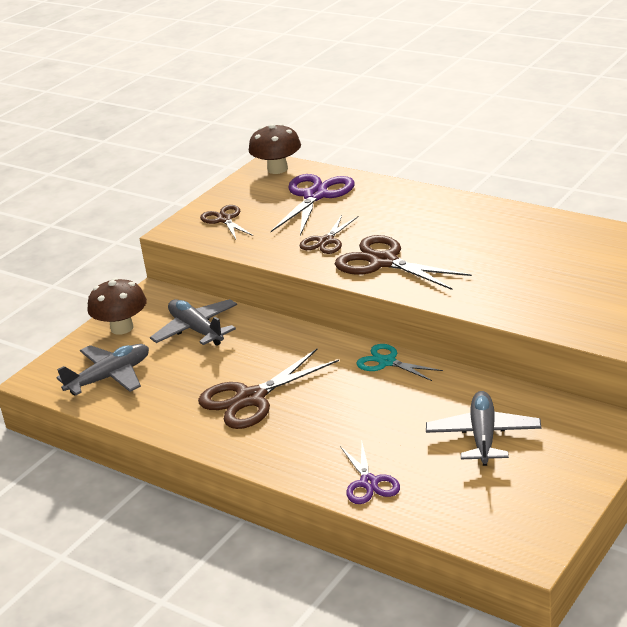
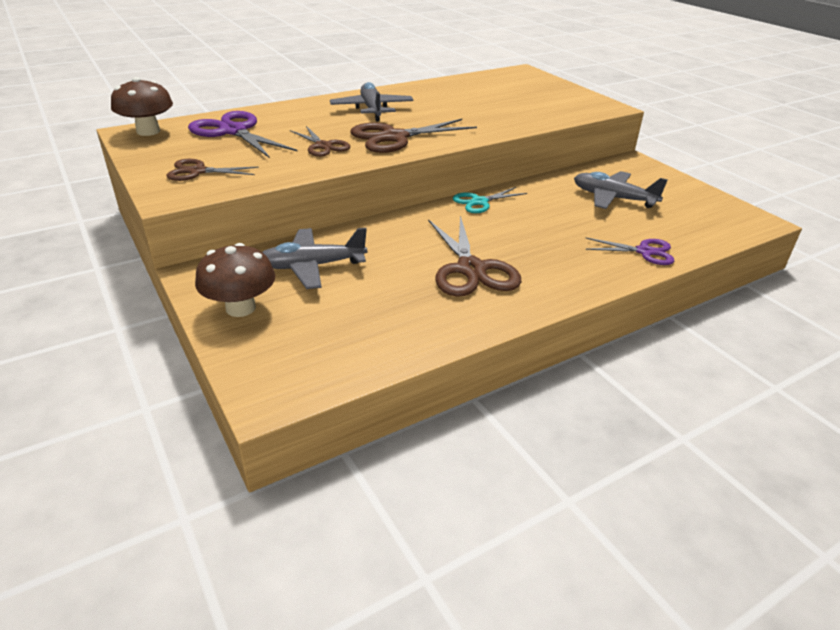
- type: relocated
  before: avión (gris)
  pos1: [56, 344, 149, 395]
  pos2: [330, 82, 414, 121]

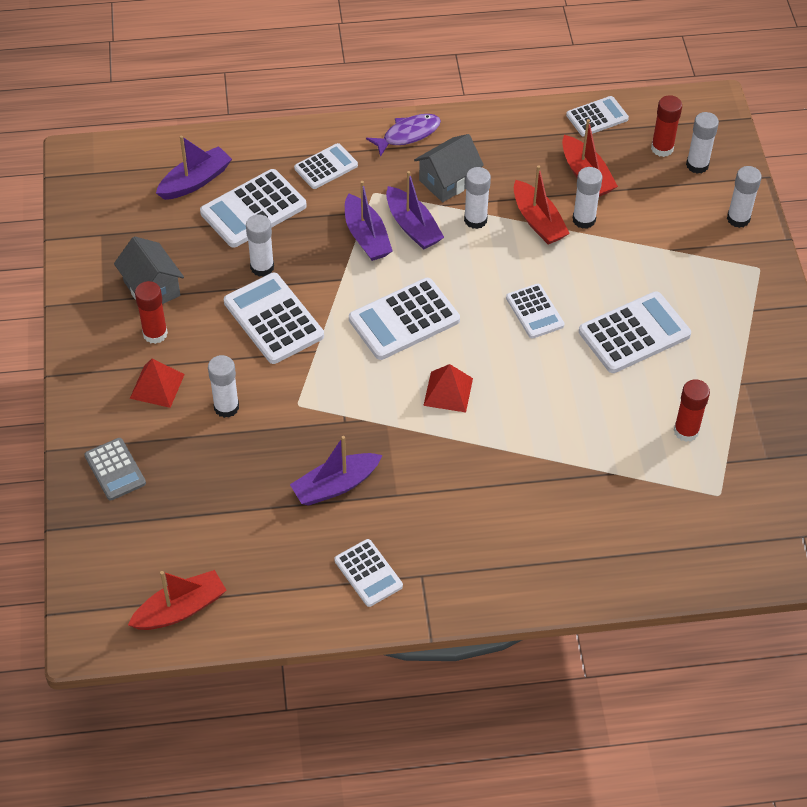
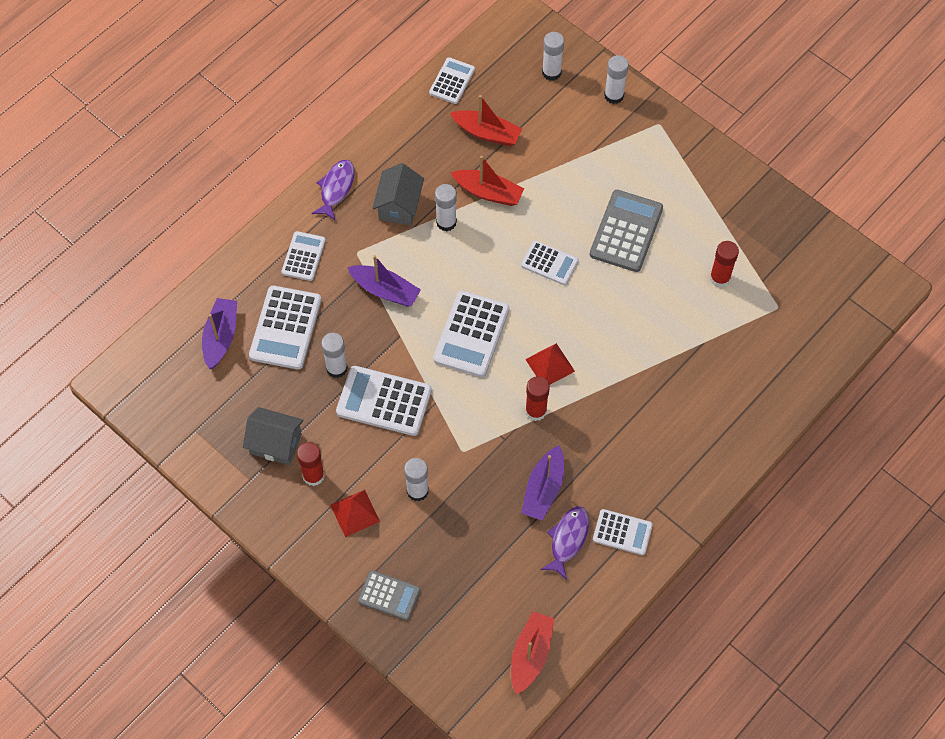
- type: relocated
  before: barra de pegamento (rojo)
  pos1: [651, 95, 682, 157]
  pos2: [525, 376, 550, 421]
- type: missing
  before: barra de pegamento (blanco)
  pos1: [573, 167, 602, 229]
- type: missing
  before: barco (morado)
  pos1: [386, 171, 444, 250]
- type: colour
  before: calculadora (blanco)
  after: calculadora (gris)
  pos1: [579, 291, 691, 373]
  pos2: [590, 190, 663, 272]
- type: appeared
  after: pez (morado)
  pos2: [541, 506, 589, 580]

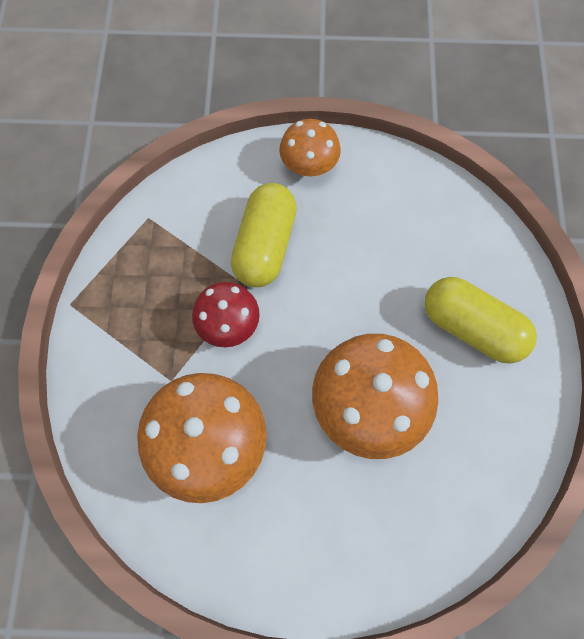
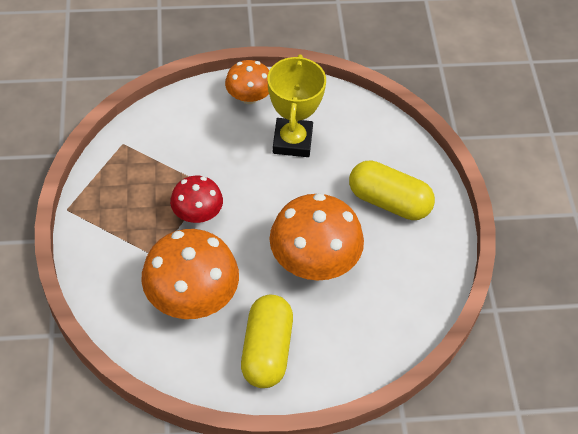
- type: relocated
  before: cápsula (amarillo)
  pos1: [231, 183, 297, 287]
  pos2: [241, 295, 293, 388]
- type: appeared
  after: trofeo (amarillo)
  pos2: [268, 54, 326, 157]

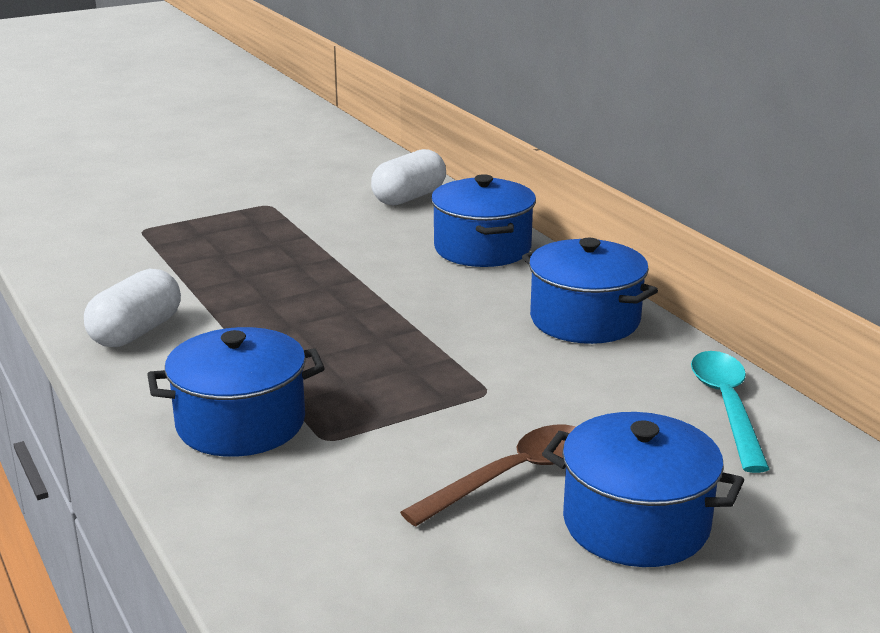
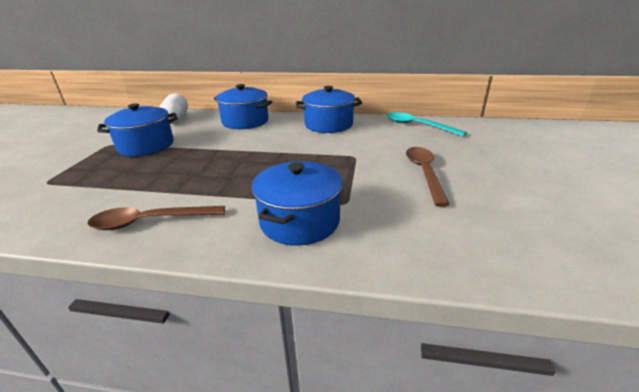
- type: exchanged
  before: cápsula (blanco)
  after: cuchara (marrón)
  pos1: [84, 269, 181, 347]
  pos2: [87, 206, 225, 230]
- type: relocated
  before: olla (azul)
  pos1: [542, 412, 744, 567]
  pos2: [97, 103, 177, 156]

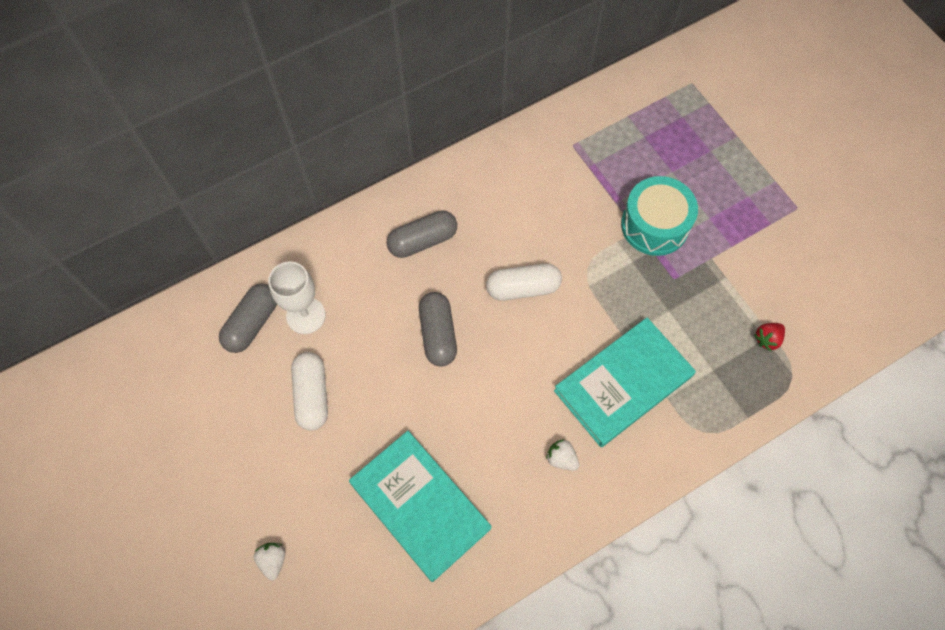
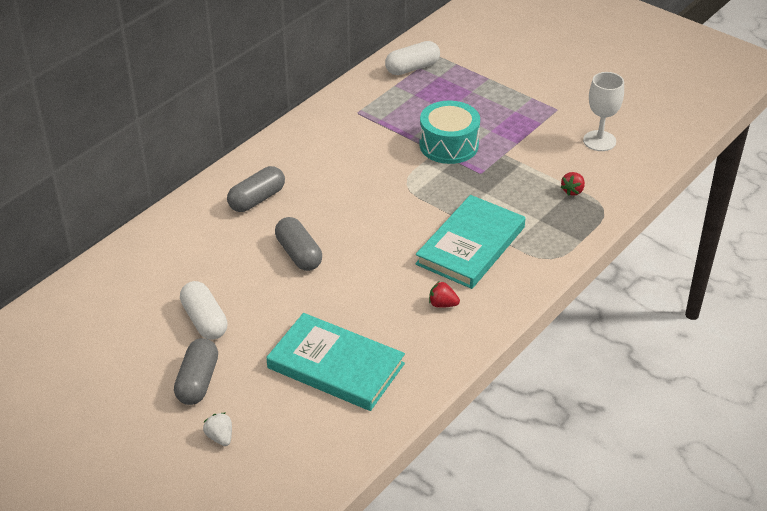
- type: relocated
  before: copa (blanco)
  pos1: [268, 262, 326, 334]
  pos2: [583, 72, 624, 151]
- type: relocated
  before: cápsula (blanco)
  pos1: [486, 263, 562, 301]
  pos2: [385, 41, 440, 75]
- type: relocated
  before: cápsula (gris)
  pos1: [219, 284, 277, 353]
  pos2: [174, 338, 218, 405]
- type: colour
  before: fresa (blanco)
  after: fresa (rojo)
  pos1: [546, 439, 580, 471]
  pos2: [429, 282, 460, 308]

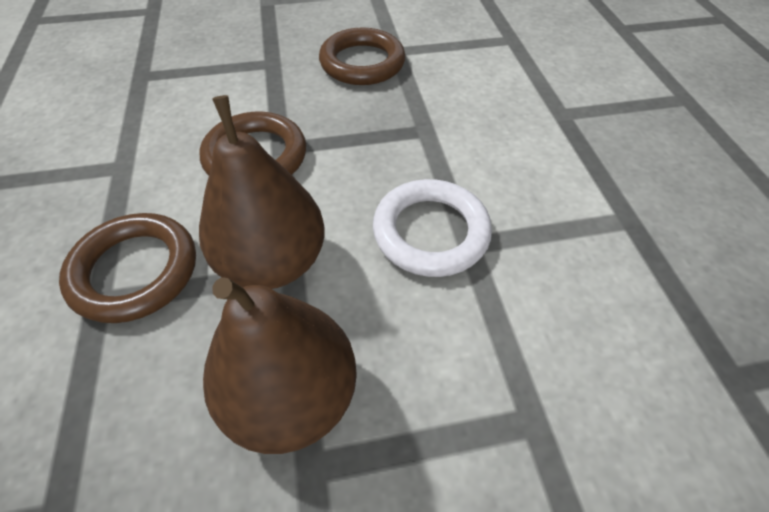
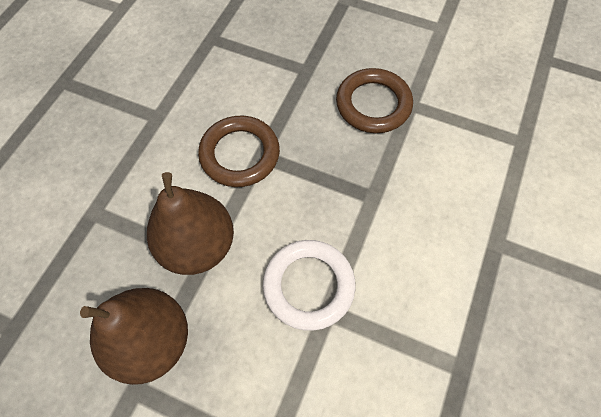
- type: missing
  before: anillo (marrón)
  pos1: [59, 213, 196, 323]

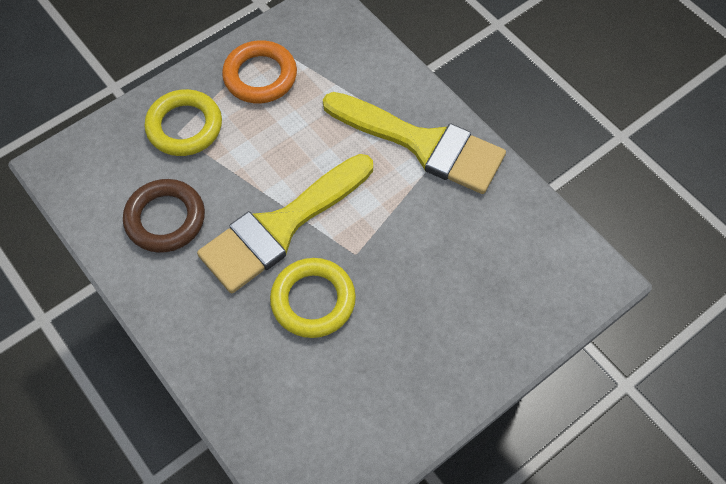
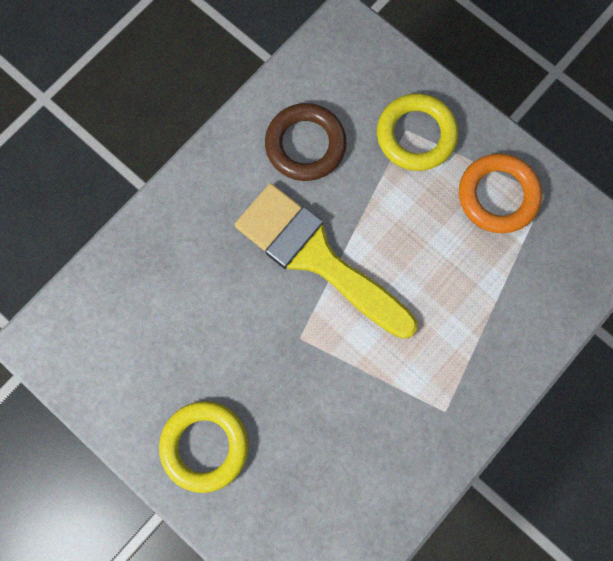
- type: missing
  before: pincel (amarillo)
  pos1: [323, 92, 506, 194]
- type: relocated
  before: anillo (amarillo)
  pos1: [270, 258, 356, 338]
  pos2: [159, 401, 248, 493]

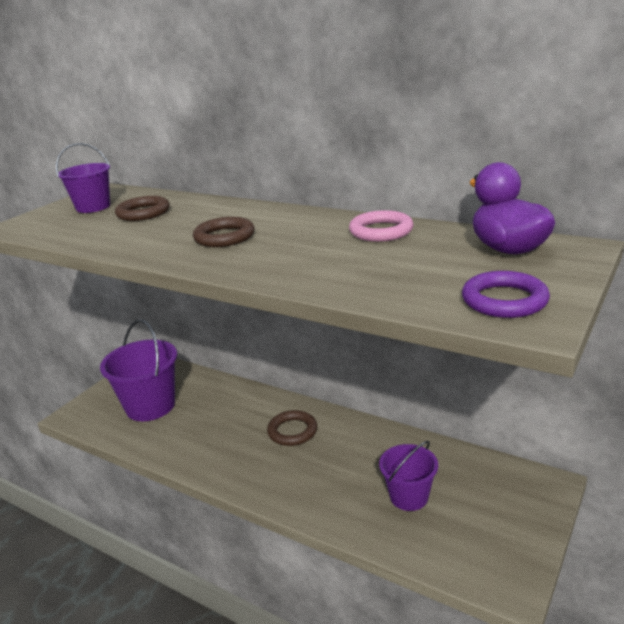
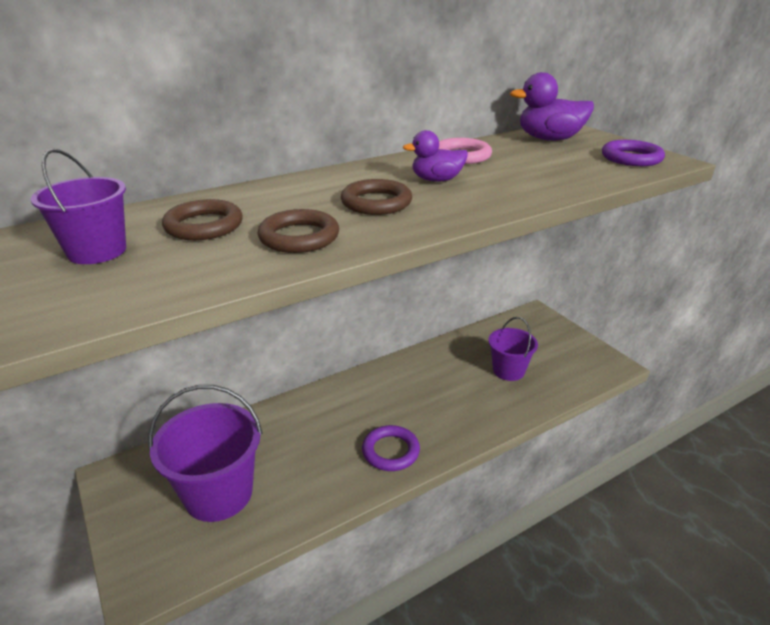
- type: relocated
  before: anillo (marrón)
  pos1: [267, 410, 317, 446]
  pos2: [257, 209, 339, 253]
- type: appeared
  after: pato (morado)
  pos2: [403, 130, 468, 182]
- type: appeared
  after: anillo (morado)
  pos2: [362, 425, 420, 471]

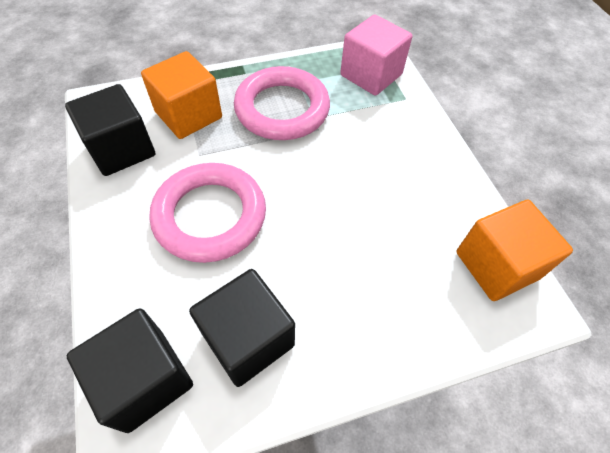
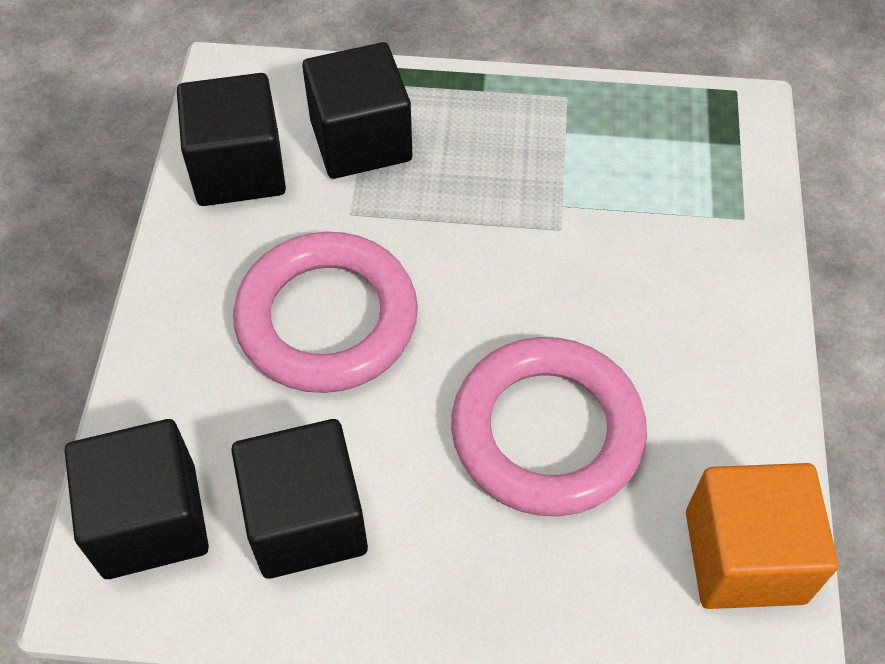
- type: missing
  before: cubo (rosa)
  pos1: [340, 14, 412, 96]
- type: colour
  before: cubo (naranja)
  after: cubo (negro)
  pos1: [141, 51, 222, 139]
  pos2: [302, 42, 412, 179]
- type: relocated
  before: anillo (rosa)
  pos1: [234, 66, 330, 140]
  pos2: [451, 337, 647, 516]

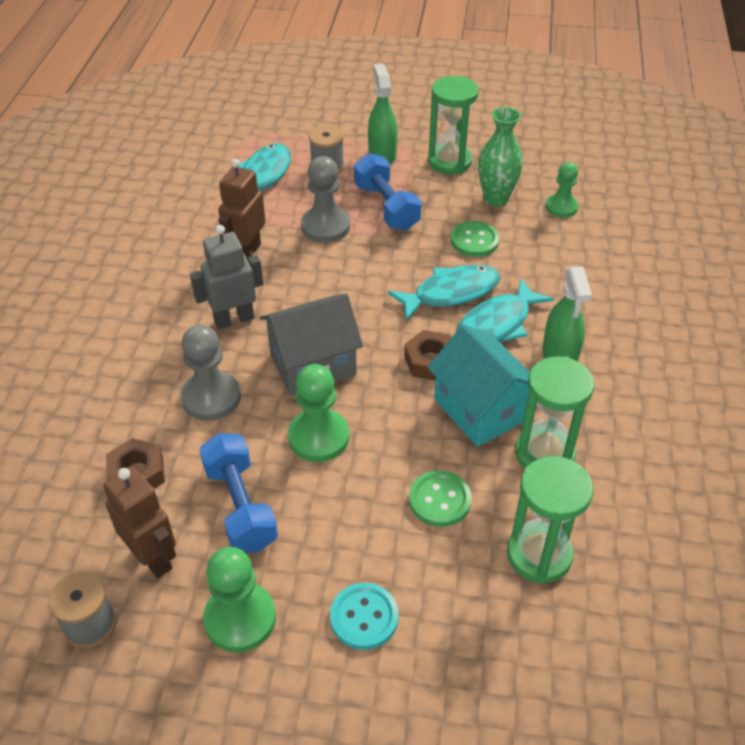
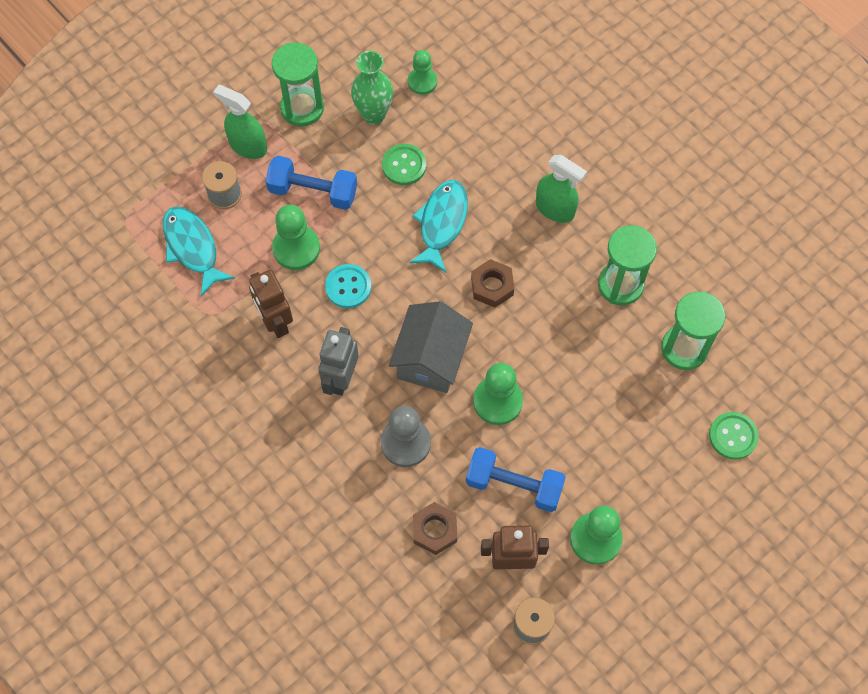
- type: colour
  before: peón (gris)
  after: peón (verde)
  pos1: [301, 156, 350, 243]
  pos2: [272, 205, 320, 270]
- type: missing
  before: pez (turquesa)
  pos1: [456, 278, 554, 342]
- type: missing
  before: casa (turquesa)
  pos1: [427, 325, 530, 447]
- type: relocated
  before: botón (verde)
  pos1: [409, 471, 472, 527]
  pos2: [709, 412, 759, 460]
- type: relocated
  before: botón (turquesa)
  pos1: [330, 583, 398, 650]
  pos2: [325, 264, 371, 308]

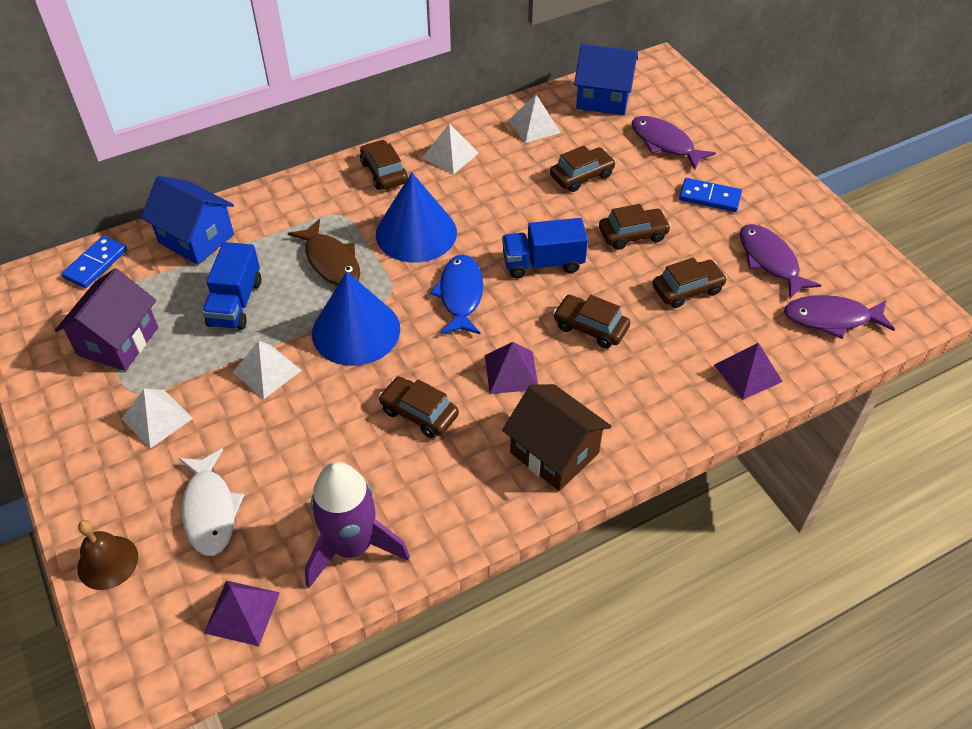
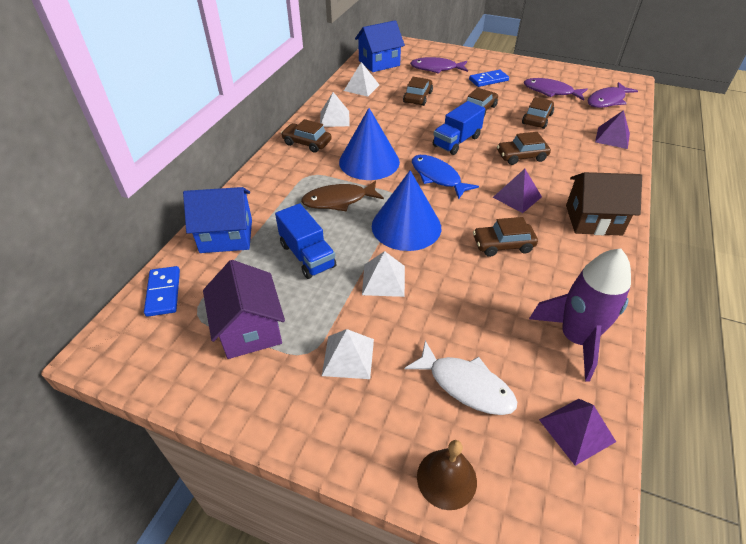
- type: spun
  before: pez (marrón)
  pos1: [288, 219, 360, 286]
  pos2: [301, 180, 384, 212]
  turn: 150

